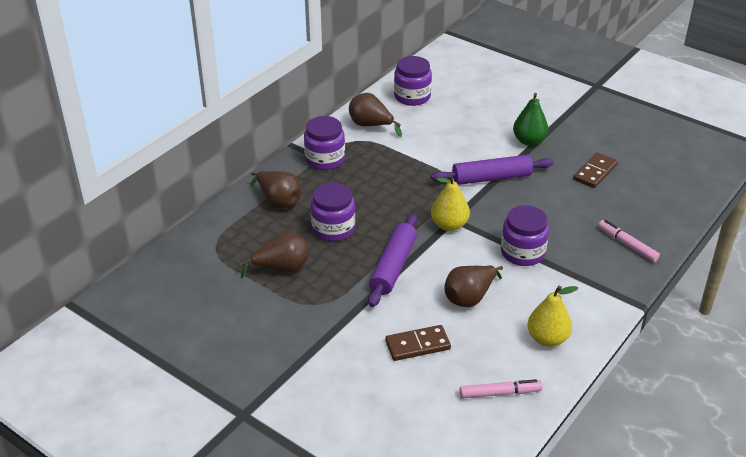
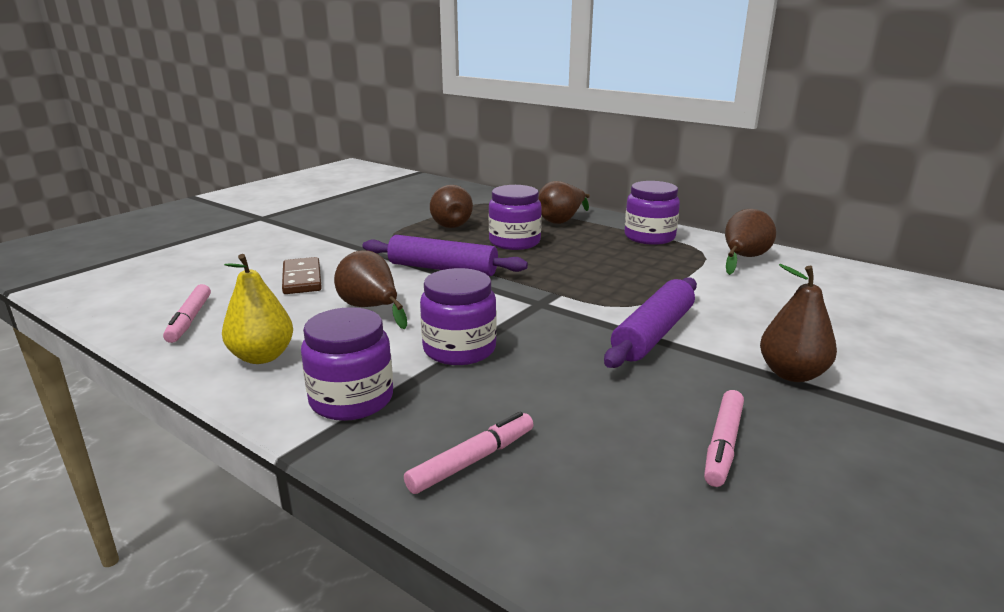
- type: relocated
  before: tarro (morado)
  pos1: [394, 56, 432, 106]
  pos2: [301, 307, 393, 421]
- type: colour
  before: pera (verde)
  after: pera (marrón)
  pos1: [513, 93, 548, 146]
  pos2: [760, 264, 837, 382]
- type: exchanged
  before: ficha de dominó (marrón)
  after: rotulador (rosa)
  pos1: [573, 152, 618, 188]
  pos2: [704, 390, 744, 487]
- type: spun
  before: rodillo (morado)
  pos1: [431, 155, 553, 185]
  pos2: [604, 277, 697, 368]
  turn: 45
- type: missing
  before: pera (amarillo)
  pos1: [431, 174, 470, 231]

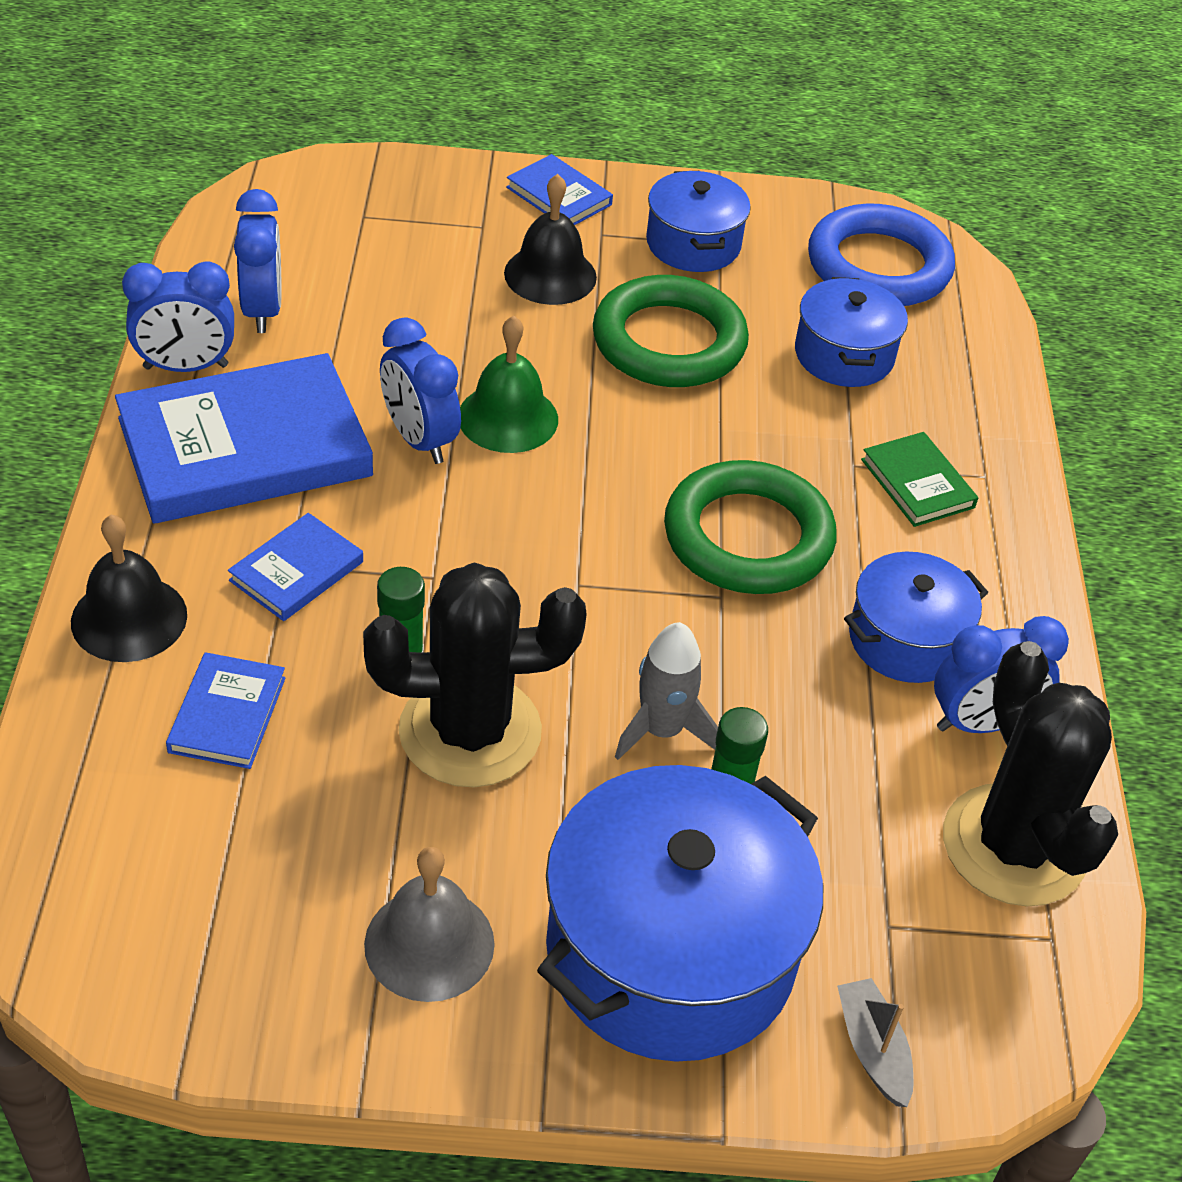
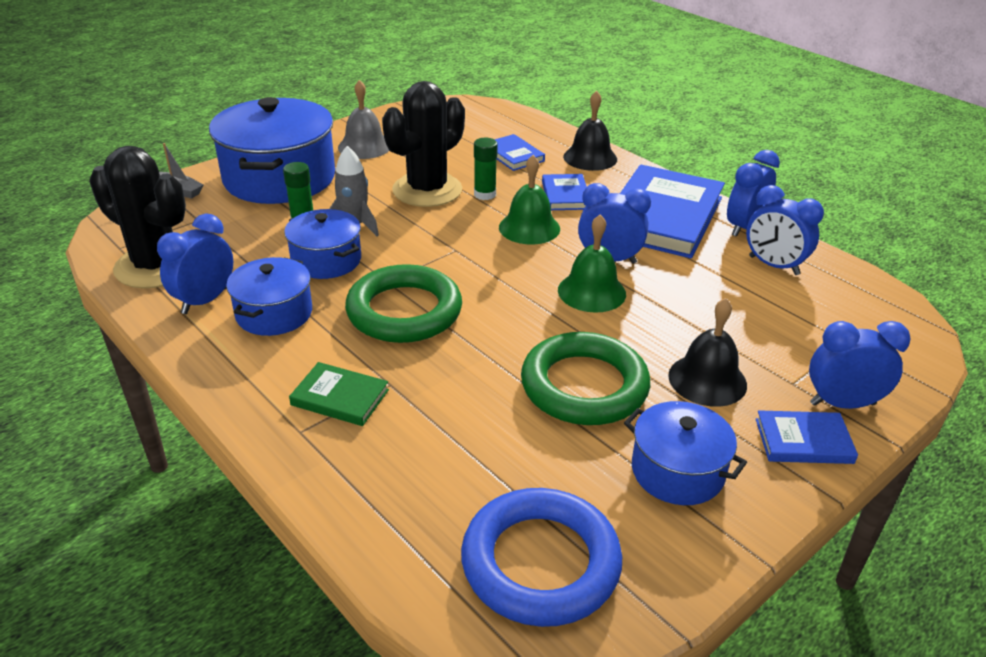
- type: relocated
  before: olla (azul)
  pos1: [795, 277, 908, 387]
  pos2: [284, 209, 361, 279]
- type: appeared
  after: campana (verde)
  pos2: [499, 155, 560, 245]
- type: appeared
  after: despertador (azul)
  pos2: [809, 321, 911, 409]

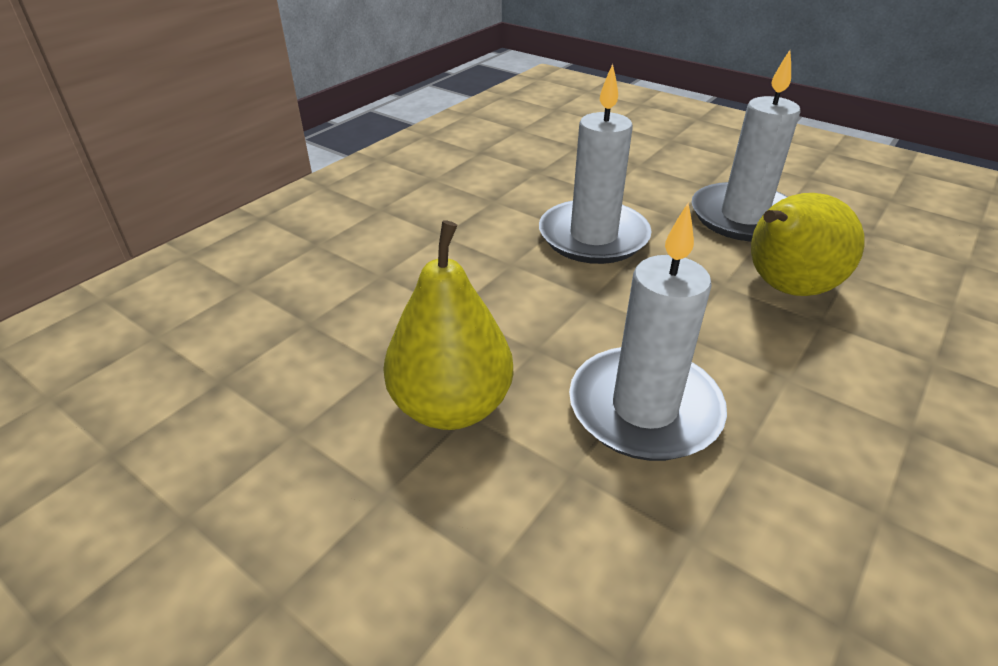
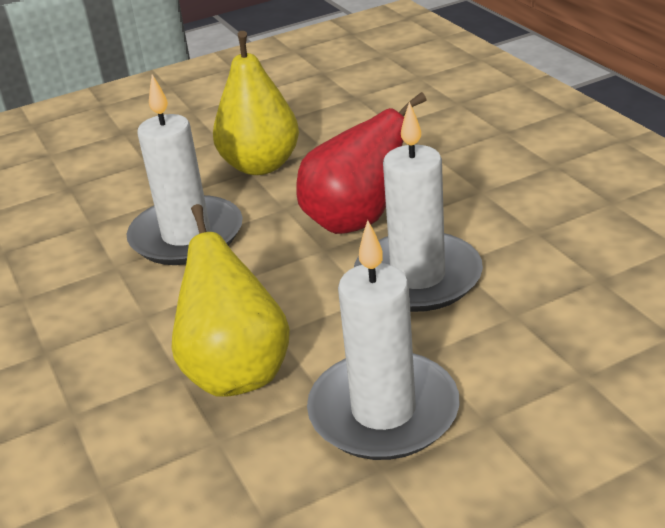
- type: appeared
  after: pera (rojo)
  pos2: [296, 92, 427, 234]

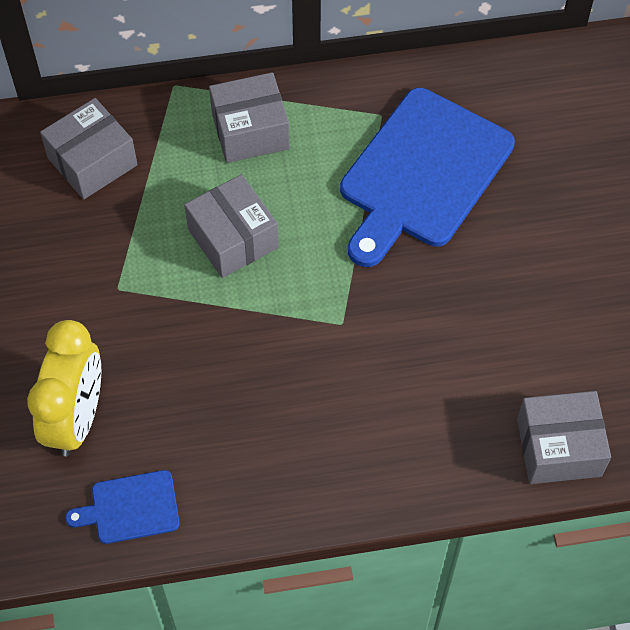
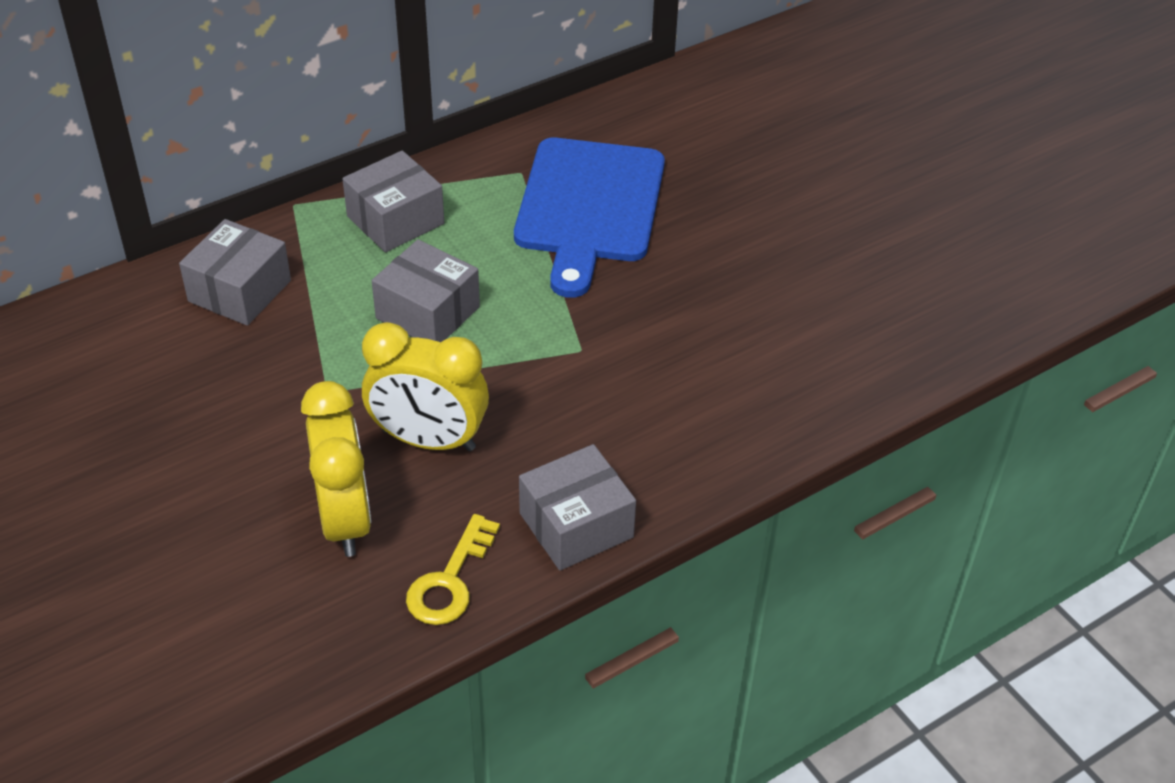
- type: relocated
  before: caja (gris)
  pos1: [517, 391, 611, 484]
  pos2: [519, 444, 636, 571]
- type: exchanged
  before: tabla de cortar (azul)
  after: llave (amarillo)
  pos1: [65, 470, 180, 544]
  pos2: [406, 514, 500, 625]
- type: appeared
  after: despertador (amarillo)
  pos2: [362, 322, 489, 451]

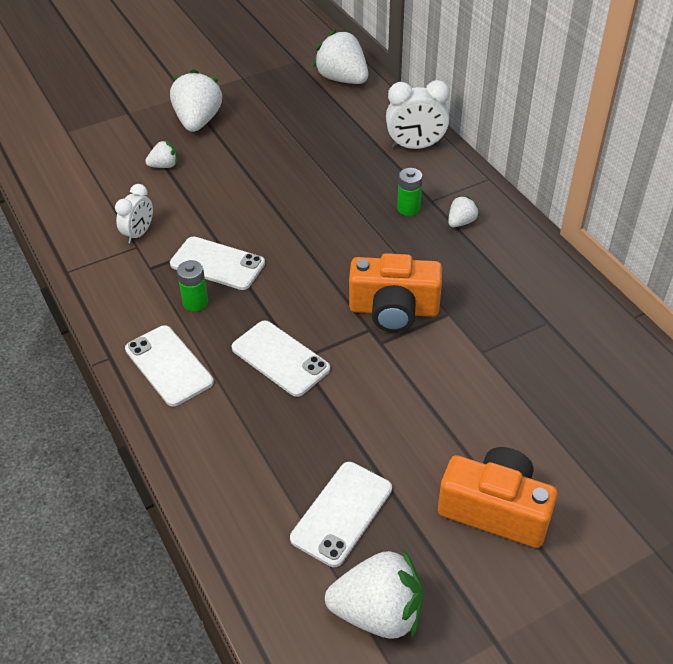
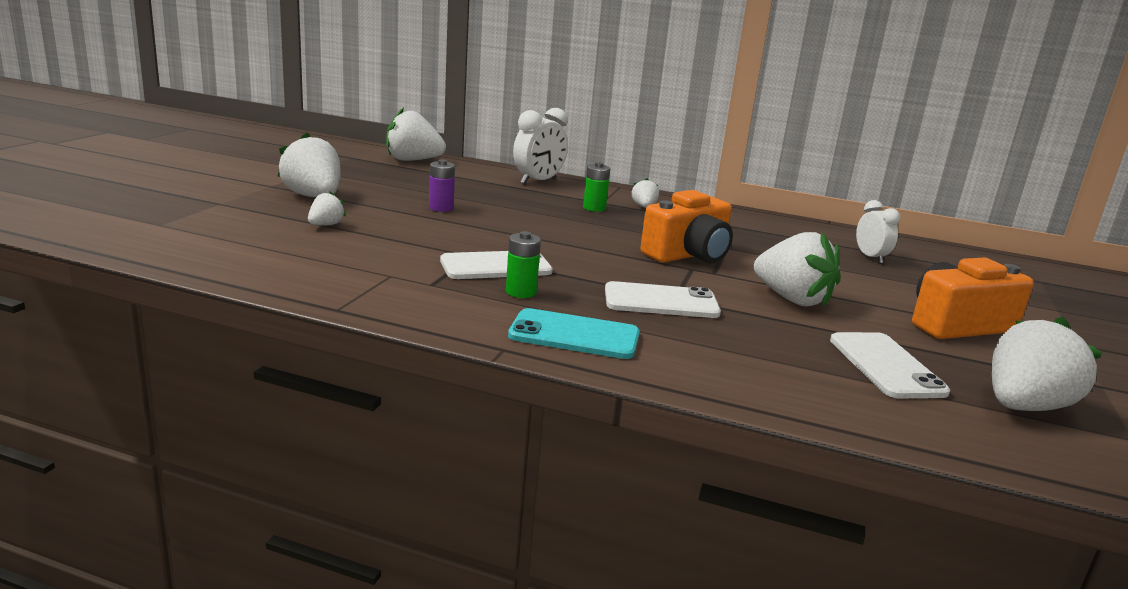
- type: relocated
  before: despertador (blanco)
  pos1: [115, 184, 153, 244]
  pos2: [856, 200, 900, 264]
- type: colour
  before: móvil (blanco)
  after: móvil (turquesa)
  pos1: [125, 325, 214, 407]
  pos2: [508, 308, 640, 359]
- type: appeared
  after: pila (morado)
  pos2: [429, 159, 455, 212]
- type: appeared
  after: fresa (blanco)
  pos2: [754, 232, 841, 307]

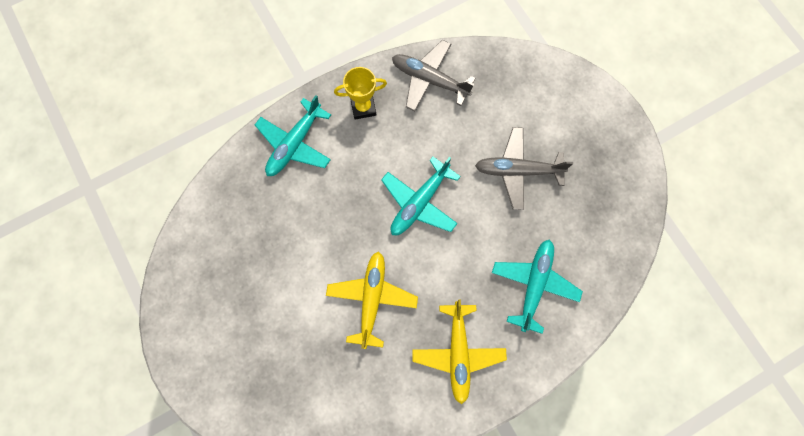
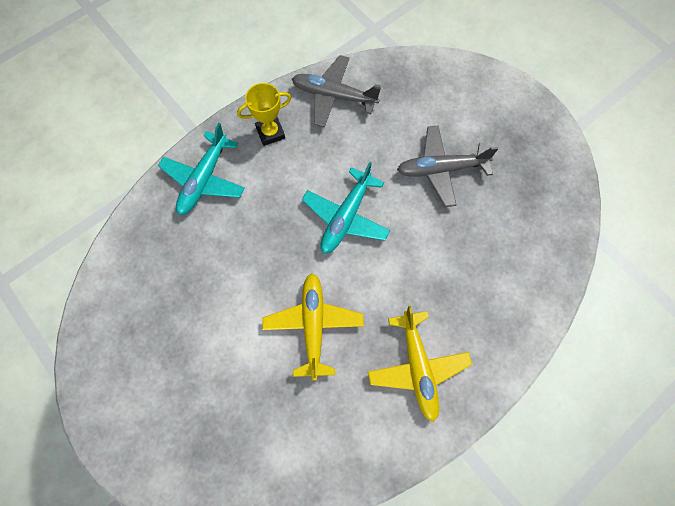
- type: missing
  before: avión (turquesa)
  pos1: [492, 240, 583, 334]

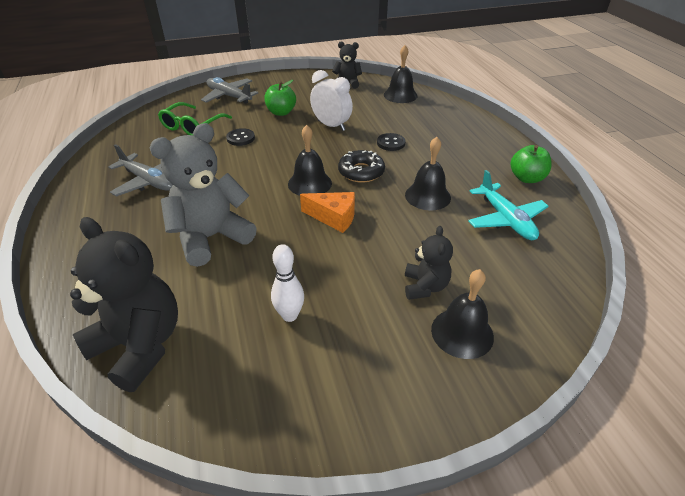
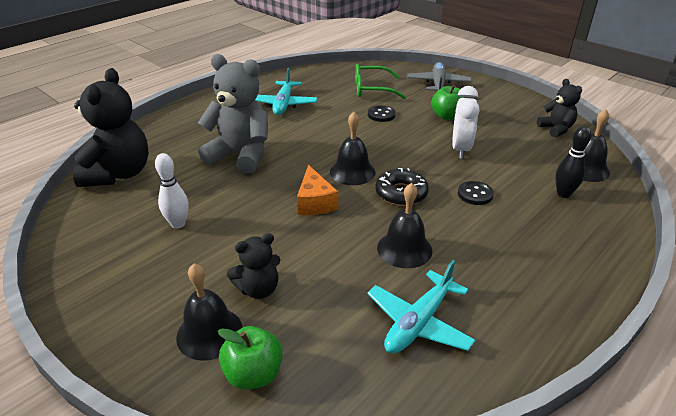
- type: colour
  before: avión (gris)
  after: avión (turquesa)
  pos1: [108, 144, 173, 197]
  pos2: [255, 68, 317, 115]
- type: relocated
  before: manzana (verde)
  pos1: [511, 145, 552, 183]
  pos2: [218, 326, 282, 390]
- type: appeared
  after: bolo (negro)
  pos2: [555, 126, 591, 198]

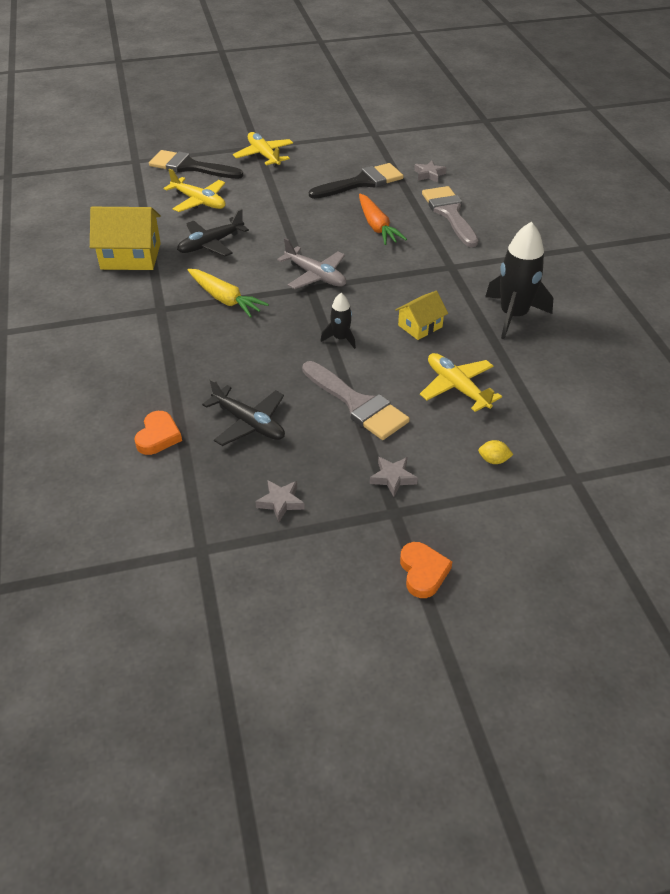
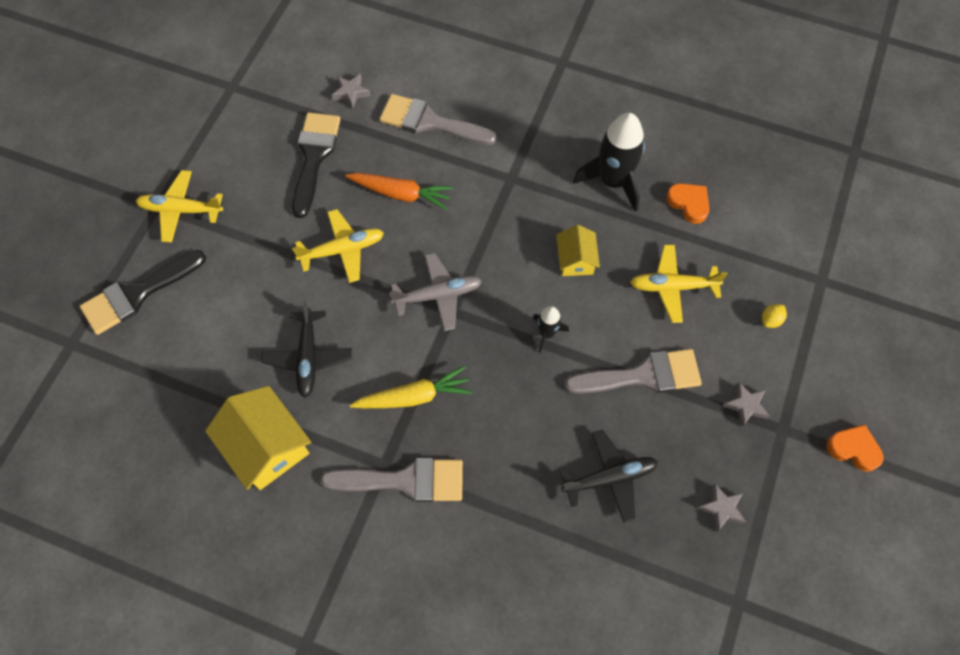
- type: relocated
  before: avión (amarillo)
  pos1: [164, 169, 226, 212]
  pos2: [292, 209, 384, 283]
- type: spun
  before: casa (amarillo)
  pos1: [90, 207, 161, 270]
  pos2: [205, 386, 311, 490]
  turn: -75
- type: relocated
  before: corazón (naranja)
  pos1: [134, 411, 182, 455]
  pos2: [666, 183, 710, 224]
- type: appeared
  after: pincel (gris)
  pos2: [321, 458, 463, 502]

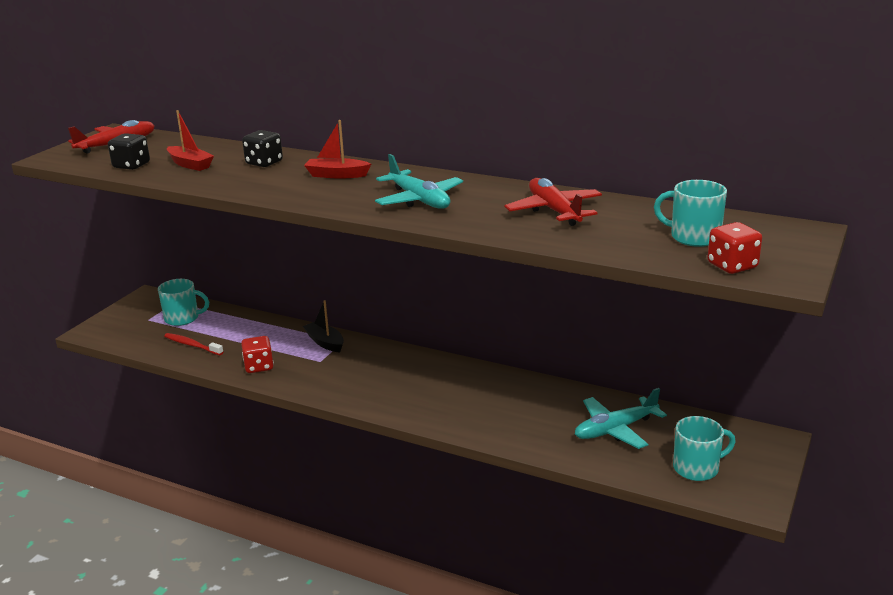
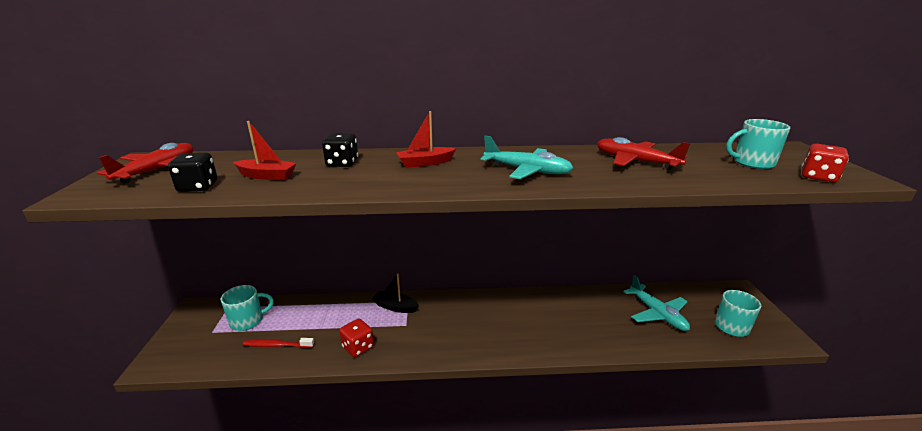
- type: spun
  before: avión (turquesa)
  pos1: [575, 388, 667, 449]
  pos2: [623, 275, 690, 331]
  turn: -60

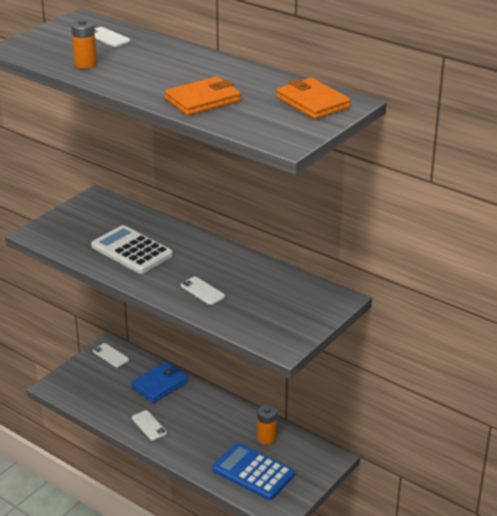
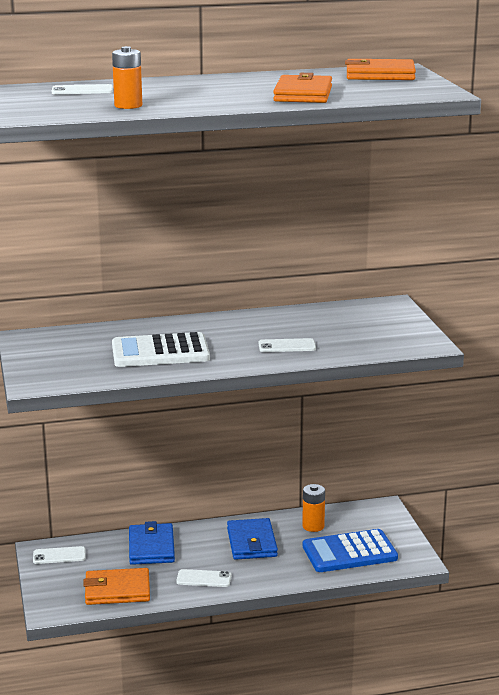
- type: appeared
  after: cartera (azul)
  pos2: [227, 518, 278, 560]
- type: appeared
  after: cartera (naranja)
  pos2: [83, 568, 150, 605]

